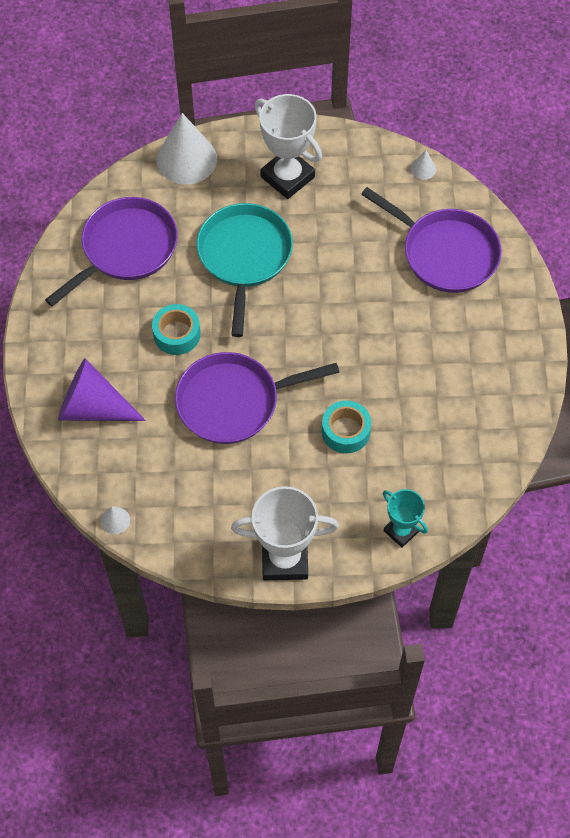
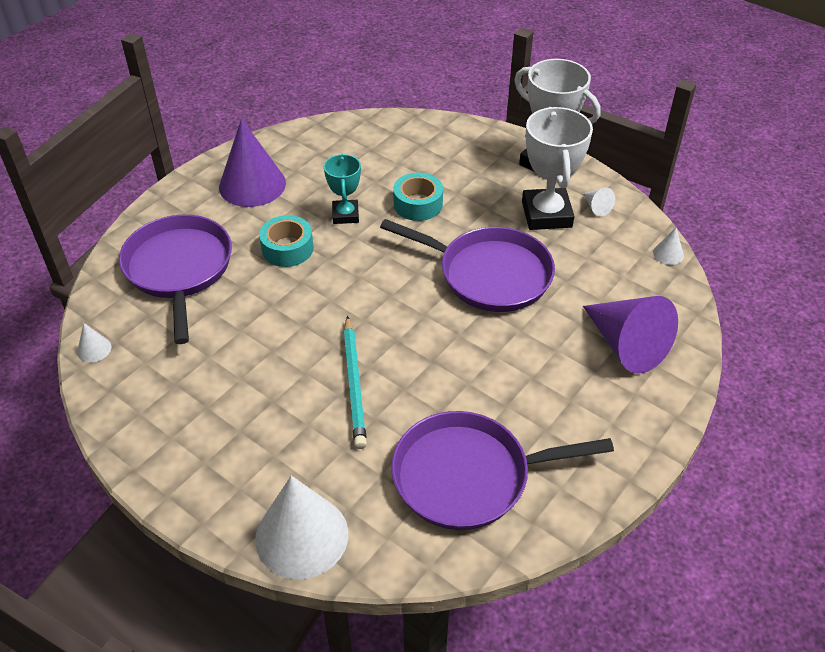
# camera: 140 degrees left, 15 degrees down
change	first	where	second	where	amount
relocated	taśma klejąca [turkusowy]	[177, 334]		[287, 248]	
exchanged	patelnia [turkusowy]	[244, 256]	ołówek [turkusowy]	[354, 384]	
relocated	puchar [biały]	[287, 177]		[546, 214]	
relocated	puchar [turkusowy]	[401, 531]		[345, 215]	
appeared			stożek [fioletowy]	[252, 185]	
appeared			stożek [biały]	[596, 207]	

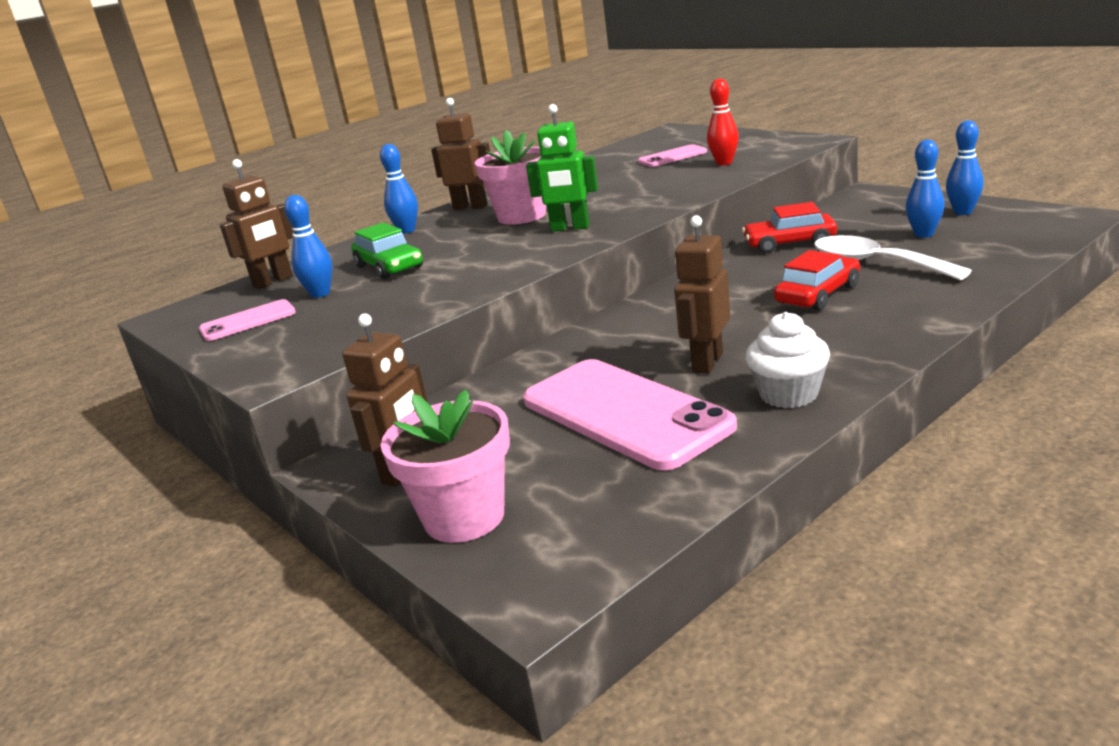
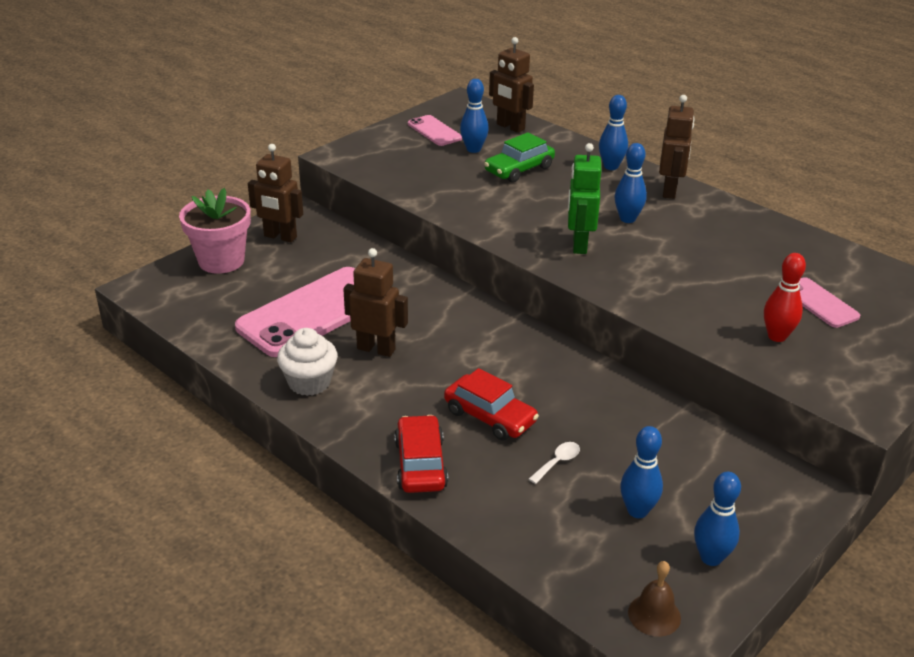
# camera: 80 degrees right, 10 degrees up
change	first	where	second	where	amount
exchanged	doniczka [różowy]	[522, 216]	kręgiel [niebieski]	[627, 219]	
relocated	samochód [czerwony]	[790, 243]		[420, 464]	
size	łyżka [biały]	[875, 263]		[557, 462]	x0.42
appeared			dzwonek [brązowy]	[654, 615]	

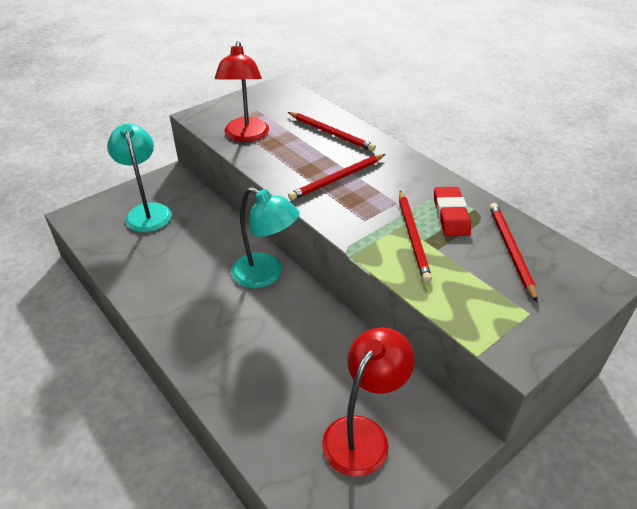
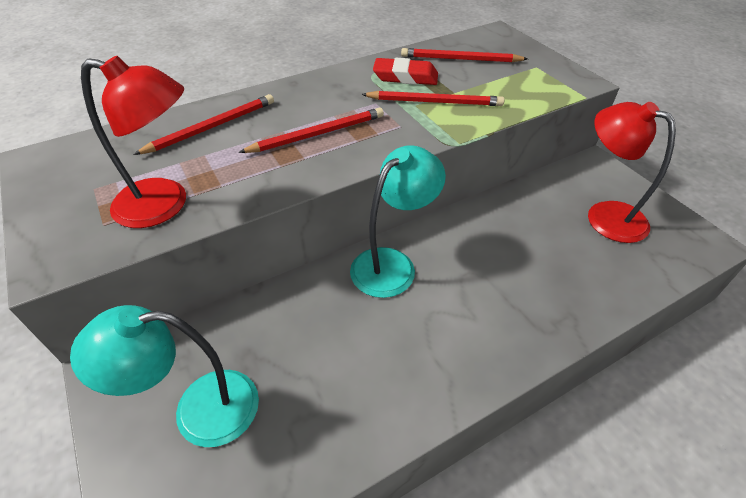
# camera: 80 degrees left, 5 degrees up
change	first	where	second	where	amount
spun	ołówek [czerwony]	[337, 179]		[317, 134]	90 degrees counterclockwise

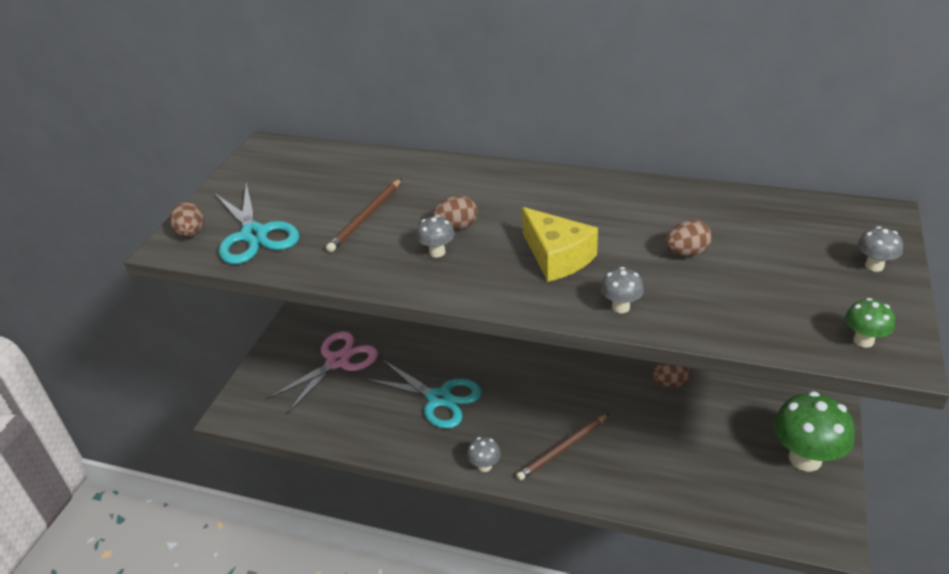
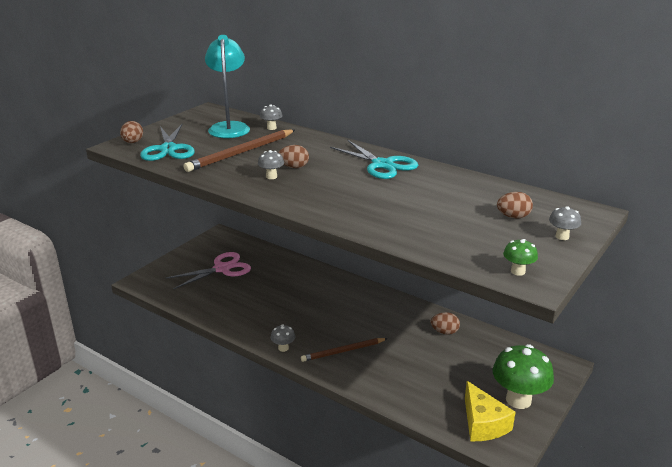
# camera: 15 degrees right, 10 degrees down
change	first	where	second	where	amount
size	ołówek [brązowy]	[366, 217]		[241, 153]	x1.53
relocated	nożyczki [turkusowy]	[439, 398]		[382, 165]	
relocated	ser [żółty]	[557, 257]		[483, 424]	
relocated	grzyb [szary]	[620, 307]		[271, 128]	
relocated	jajko [brązowy]	[686, 253]		[513, 217]	
appeared			lampka [turkusowy]	[229, 127]	

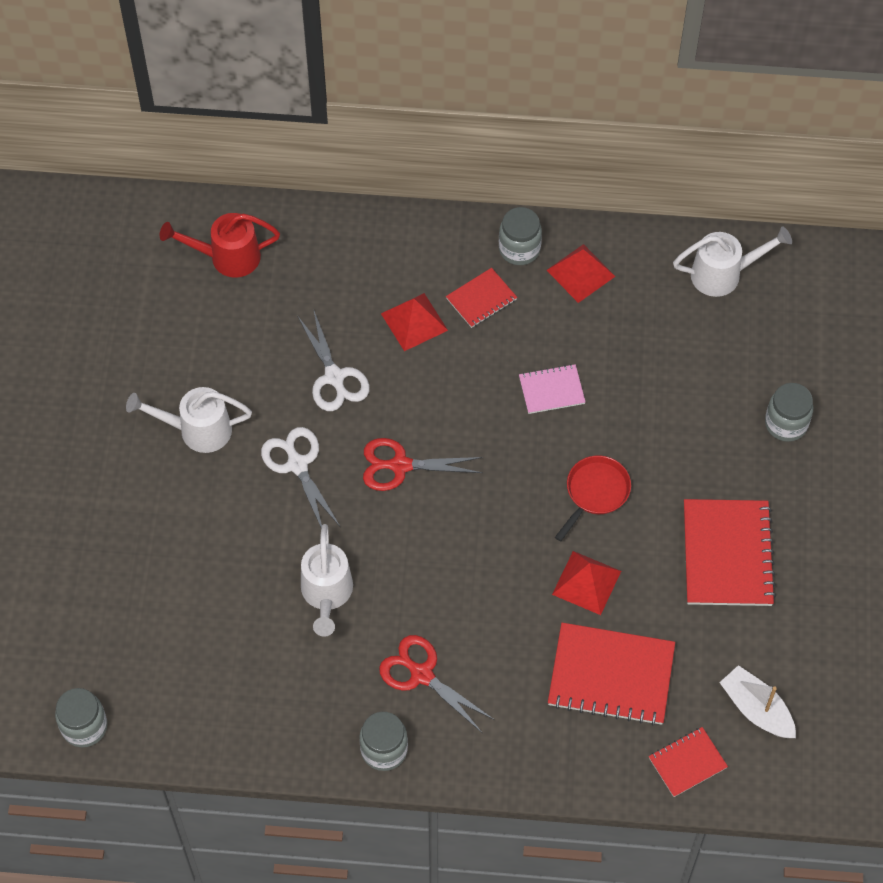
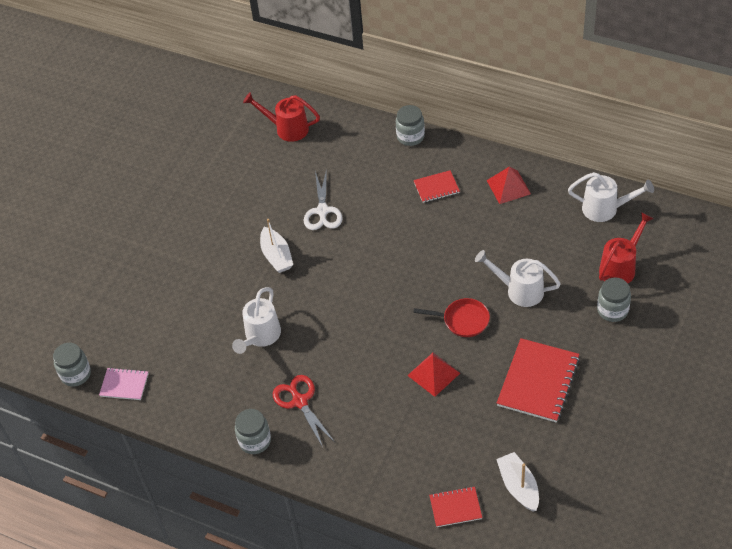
# camera: 25 degrees right, 10 degrees down
change	first	where	second	where	amount
relocated	konewka [biały]	[197, 430]		[519, 290]	
exchanged	nożyczki [biały]	[297, 465]	łódka [biały]	[276, 256]	
missing	nożyczki [czerwony]	[400, 465]			
missing	piramida [czerwony]	[414, 322]			
relocated	słoik [szary]	[519, 249]		[410, 137]	
relocated	zeszyt [różowy]	[551, 390]		[124, 385]	
missing	zeszyt [czerwony]	[611, 675]			
spun	patelnia [czerwony]	[595, 492]		[463, 320]	45 degrees clockwise
appeared			konewka [czerwony]	[620, 267]	

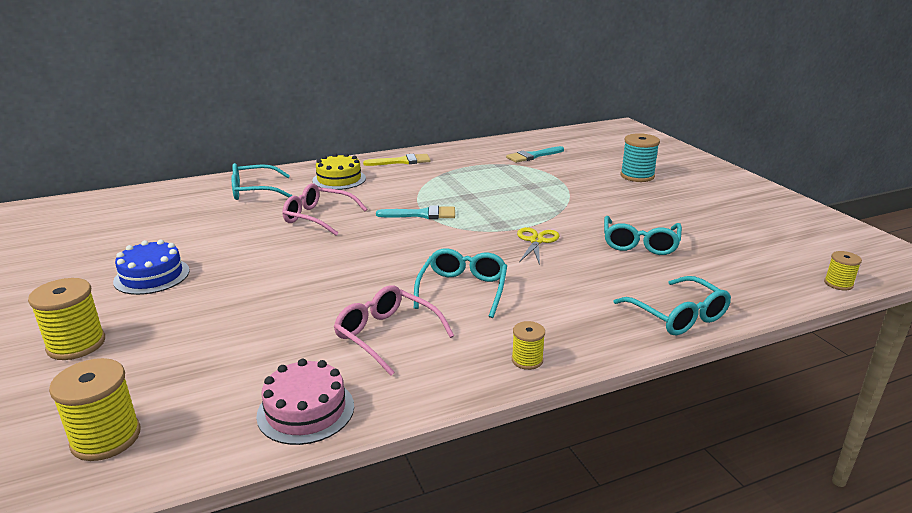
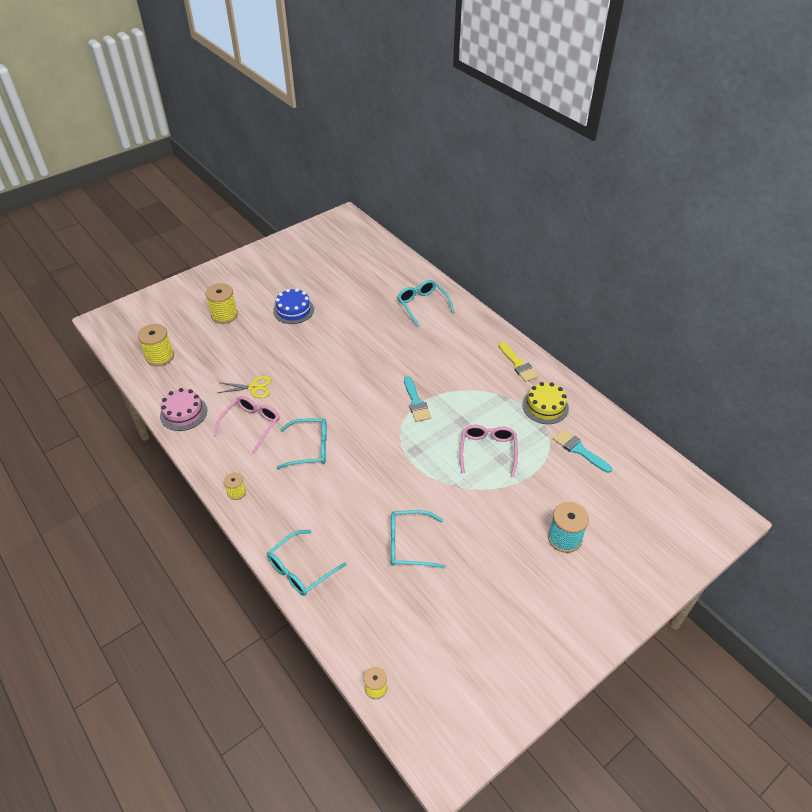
# camera: 75 degrees right, 20 degrees up
change	first	where	second	where	amount
relocated	okulary [różowy]	[318, 217]		[488, 451]	
relocated	tort [żółty]	[339, 179]		[545, 406]	
relocated	nożyczki [żółty]	[536, 241]		[254, 388]	

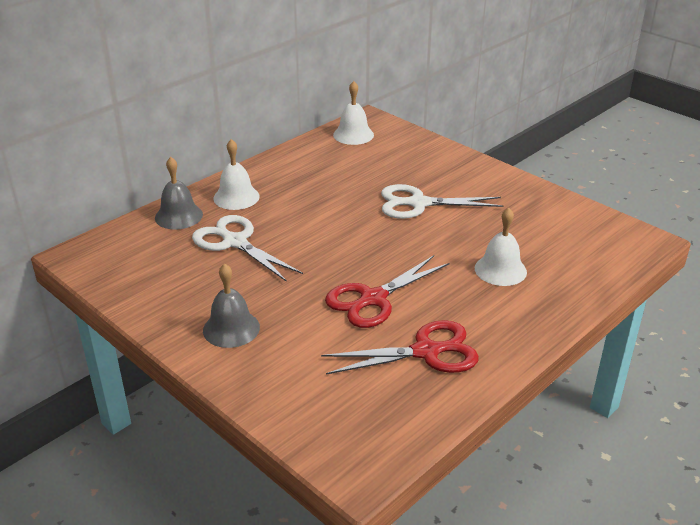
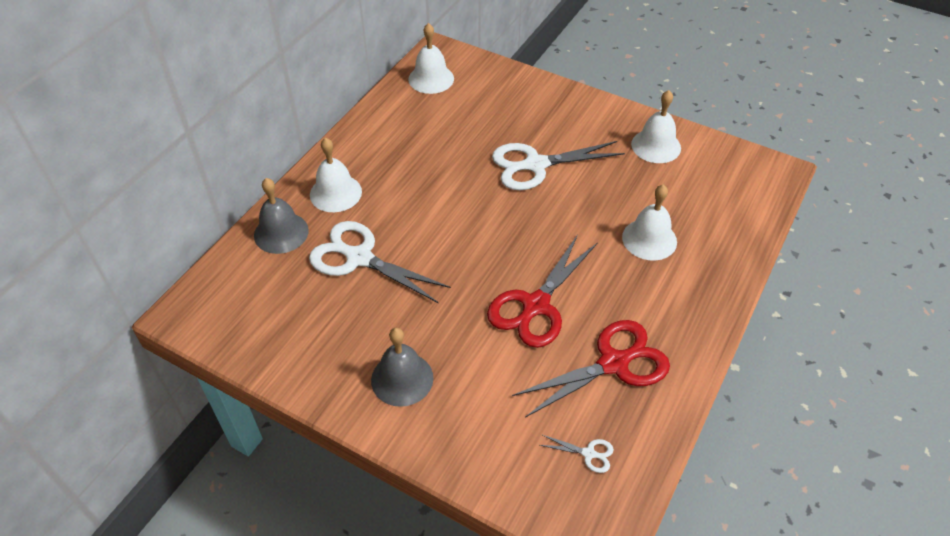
# camera: 15 degrees left, 15 degrees up
change	first	where	second	where	amount
appeared			nożyczki [biały]	[588, 453]	
appeared			dzwonek [biały]	[656, 146]	

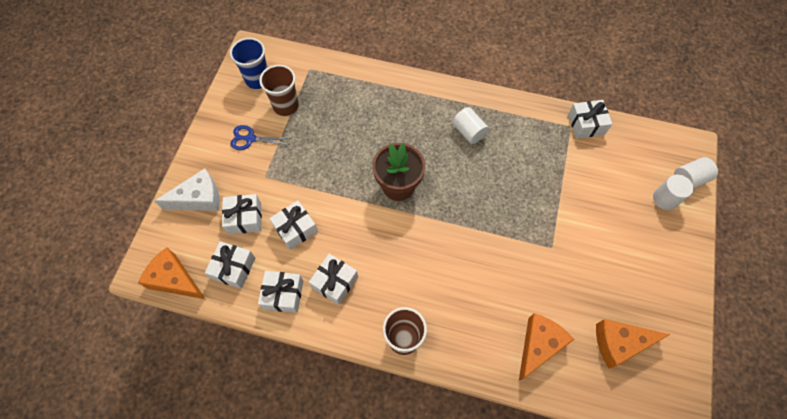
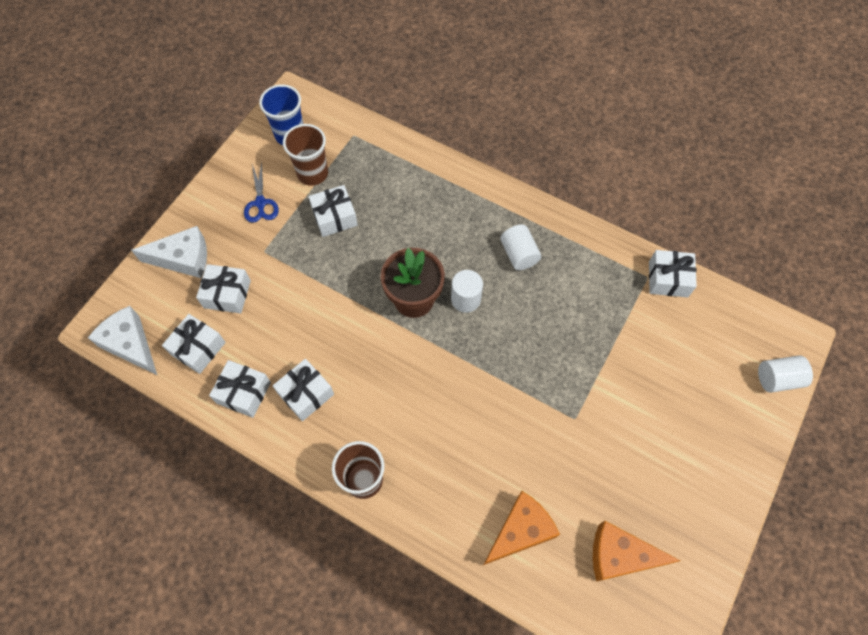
# camera: 15 degrees right, 0 degrees up
change	first	where	second	where	amount
colour	ser [pomarańczowy]	[174, 279]	ser [biały]	[130, 344]	
spun	nożyczki [niebieski]	[250, 139]		[260, 203]	120 degrees counterclockwise
relocated	prezent [biały]	[295, 229]		[334, 217]	
relocated	walec [biały]	[665, 199]		[465, 299]	

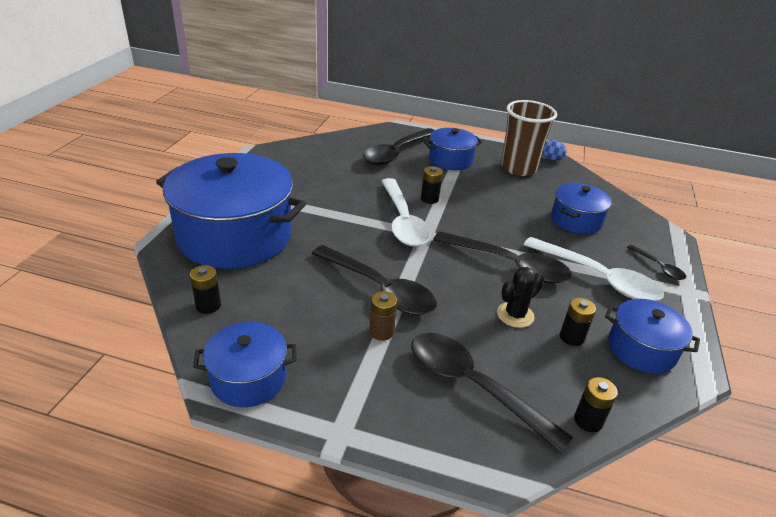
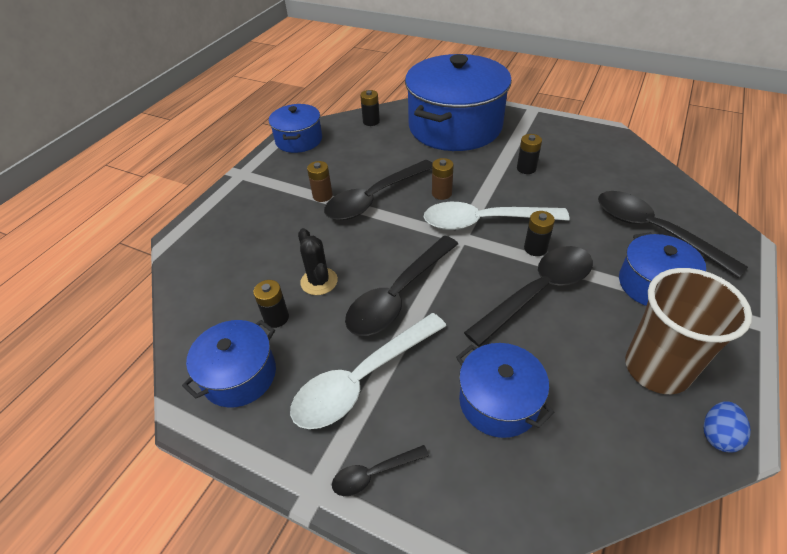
# camera: 105 degrees right, 10 degrees up
change	first	where	second	where	amount
relocated	łyżka [czarny]	[473, 386]		[538, 292]	
relocated	bateria [czarny]	[588, 420]		[526, 168]	
appeared			bateria [brązowy]	[441, 193]	

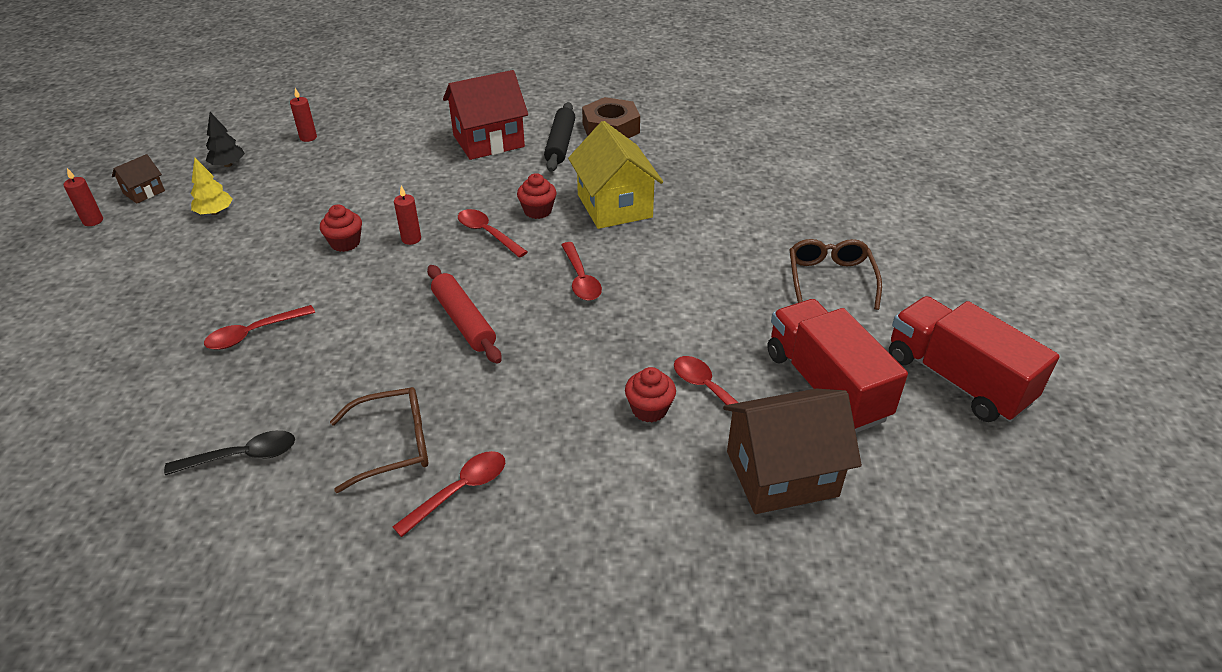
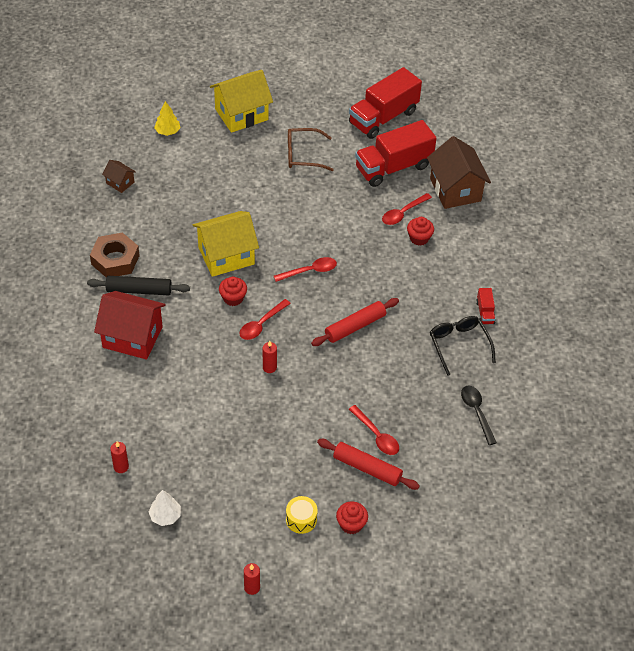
# camera: 95 degrees left, 10 degrees up
change	first	where	second	where	amount
relocated	domek [brązowy]	[144, 192]		[120, 182]	
relocated	drzewko [żółty]	[215, 212]		[167, 131]	
colour	drzewko [czarny]	[228, 165]	drzewko [biały]	[165, 516]	
relocated	muffinka [czerwony]	[345, 243]		[351, 524]	
colour	okulary [brązowy]	[393, 445]	okulary [czarny]	[459, 345]	
exchanged	łyżka [czerwony]	[459, 491]	ciężarówka [czerwony]	[485, 312]	
spun	domek [czerwony]	[488, 141]		[132, 337]	45 degrees counterclockwise
appeared			domek [żółty]	[241, 114]	
appeared			bęben [żółty]	[301, 519]	
appeared			wałek do ciasta [czerwony]	[367, 468]	

